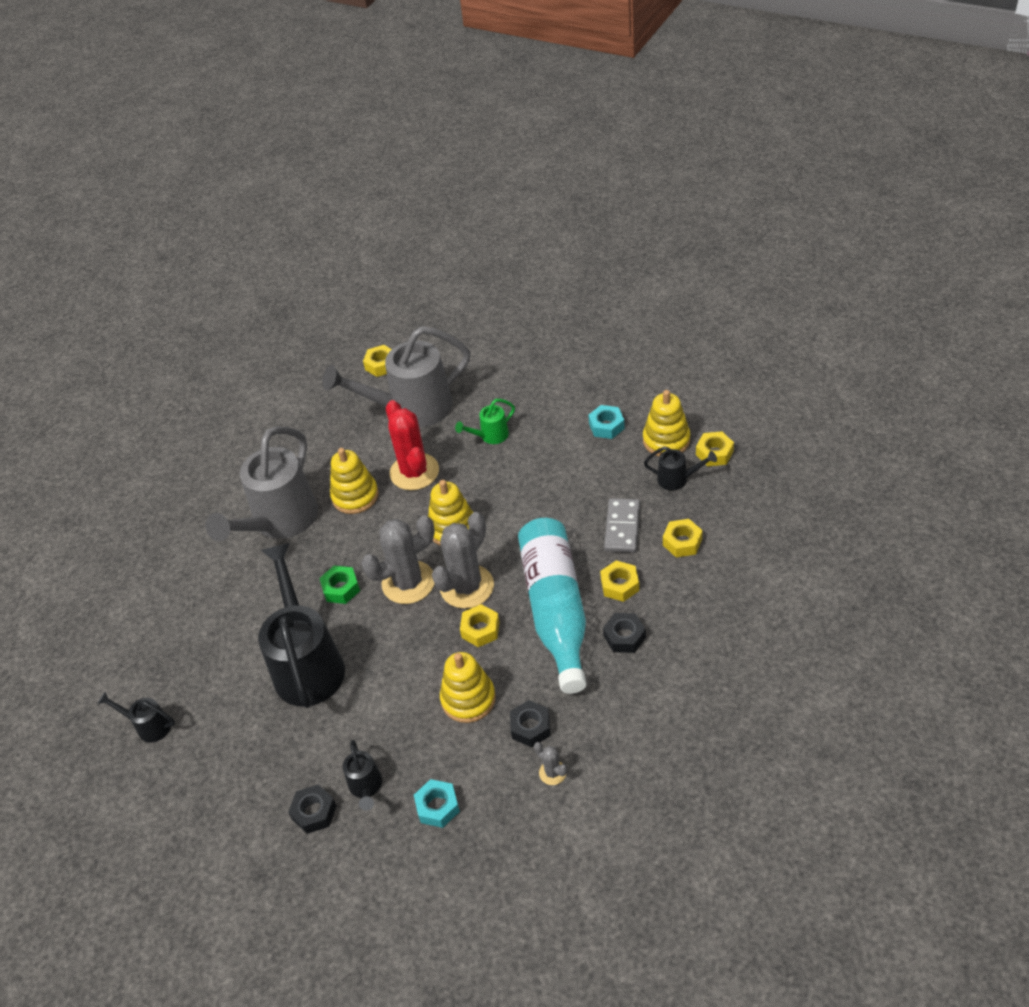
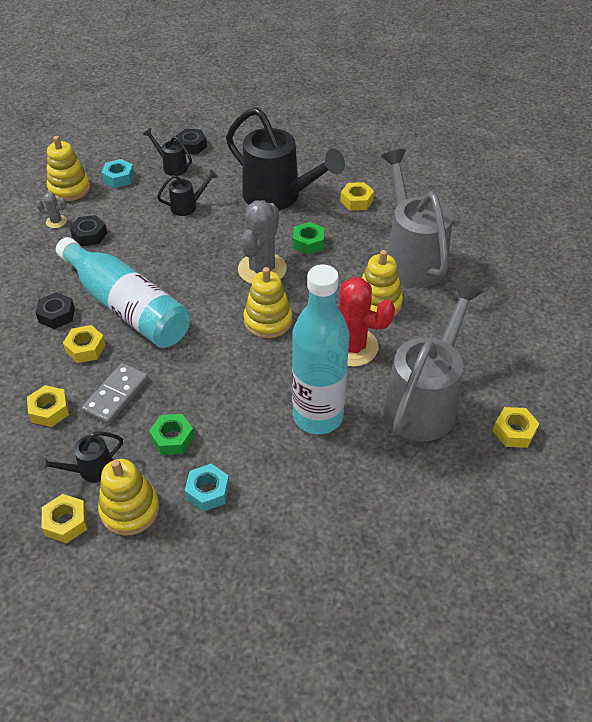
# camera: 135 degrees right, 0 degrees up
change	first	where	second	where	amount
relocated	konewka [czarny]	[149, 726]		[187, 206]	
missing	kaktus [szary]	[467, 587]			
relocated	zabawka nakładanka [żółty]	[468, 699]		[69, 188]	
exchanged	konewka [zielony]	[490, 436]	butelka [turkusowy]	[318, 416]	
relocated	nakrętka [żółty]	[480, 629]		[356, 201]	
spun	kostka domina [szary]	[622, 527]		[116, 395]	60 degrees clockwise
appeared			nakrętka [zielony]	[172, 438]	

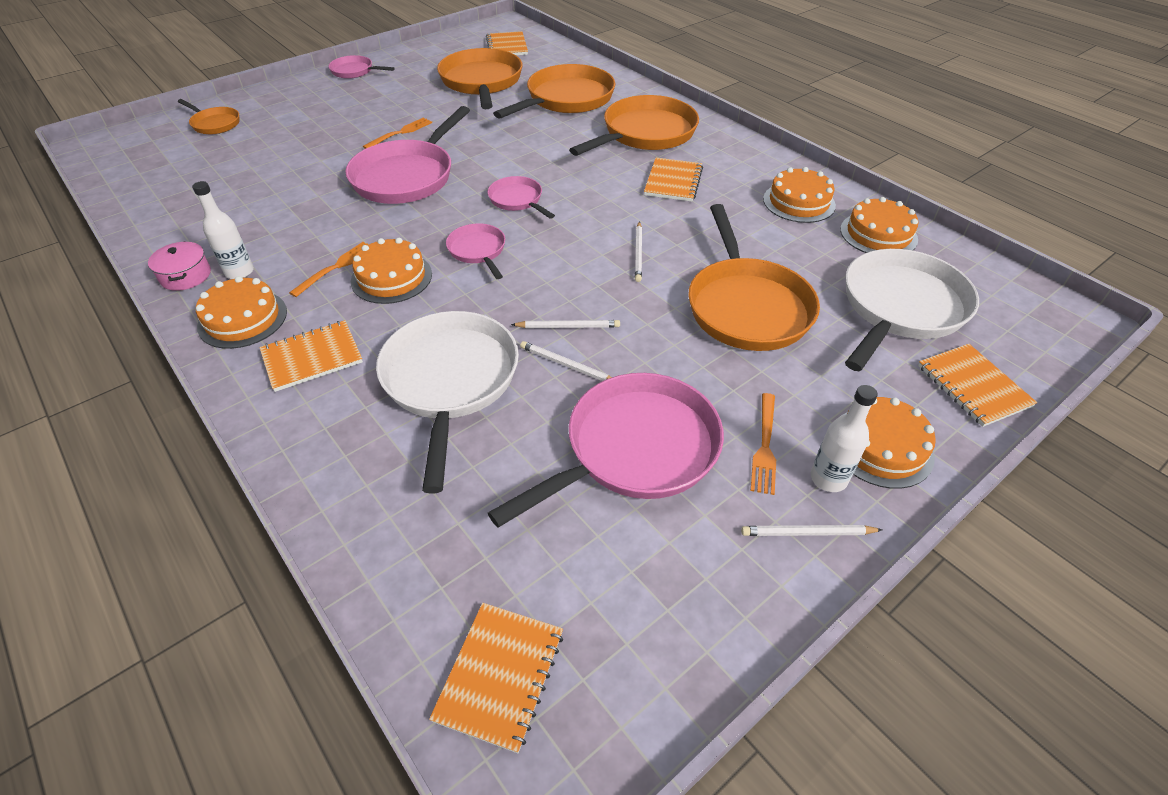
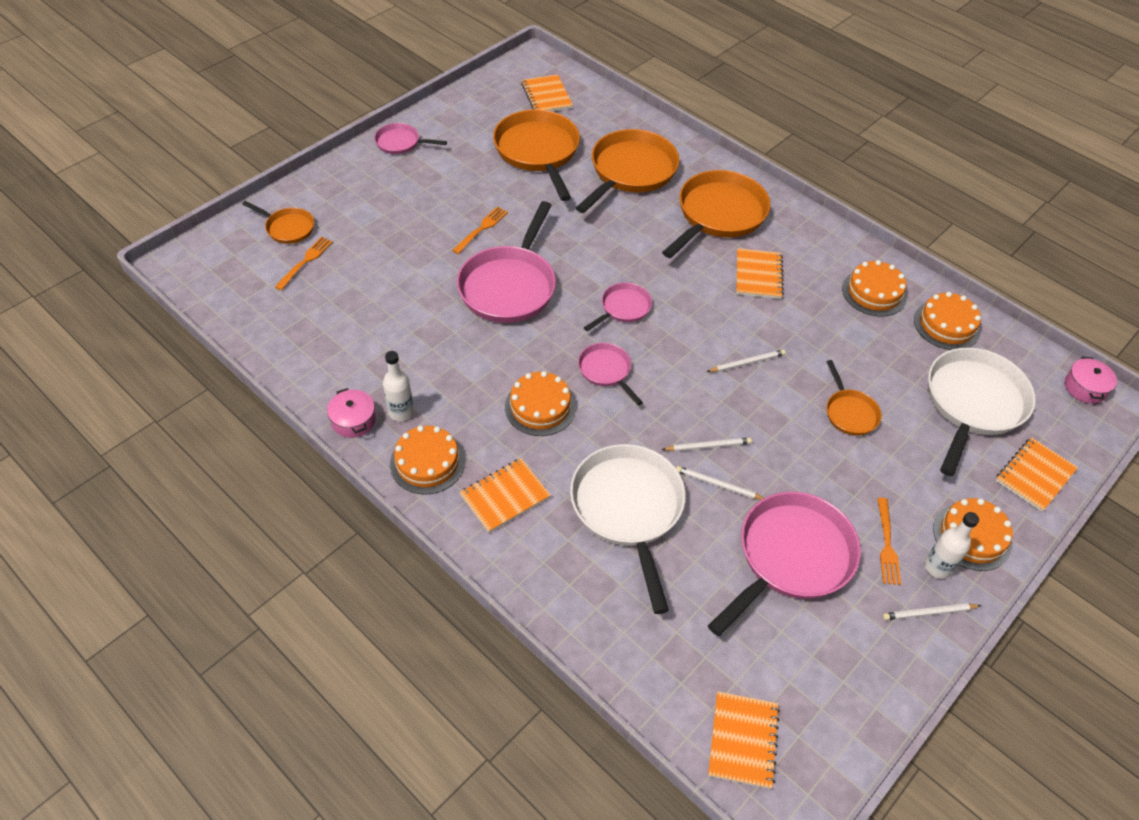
# camera: 10 degrees left, 5 degrees up
change	first	where	second	where	amount
relocated	widelec [pomarańczowy]	[336, 267]		[305, 261]	
spun	patelnia [różowy]	[518, 200]		[623, 308]	90 degrees clockwise
spun	ołówek [biały]	[638, 253]		[747, 362]	105 degrees counterclockwise
size	patelnia [pomarańczowy]	[746, 306]		[849, 412]	x0.51
spun	zeszyt [pomarańczowy]	[973, 386]		[1034, 475]	75 degrees clockwise
appeared			garnek [różowy]	[1085, 387]	

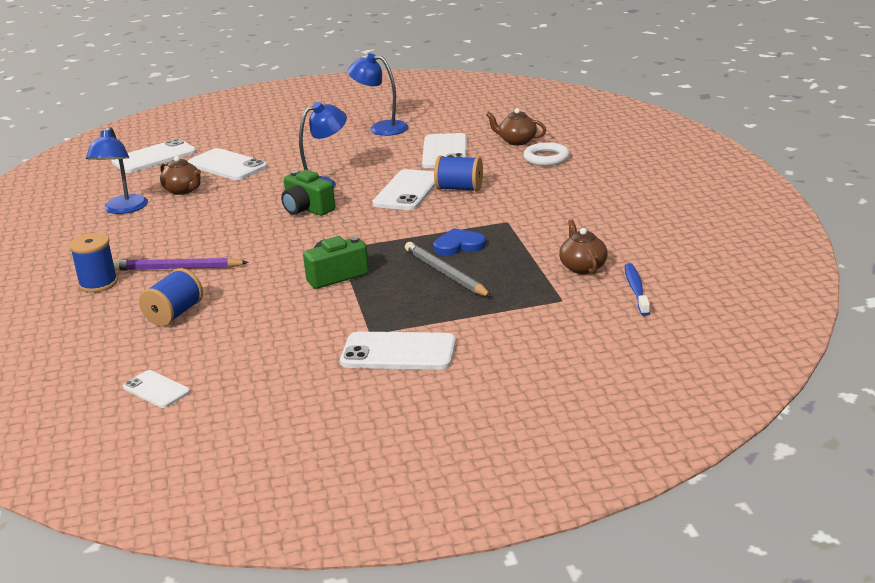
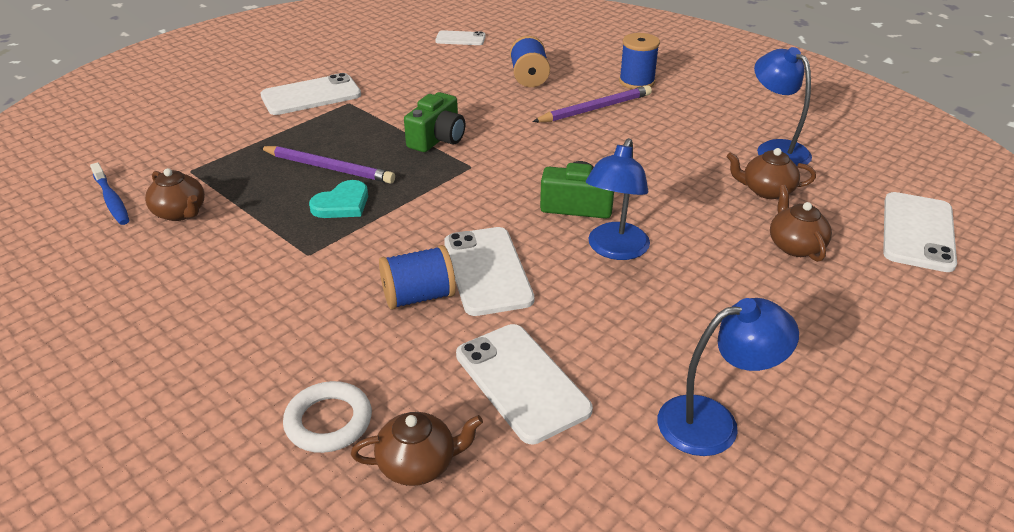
# camera: 145 degrees right, 10 degrees up
change	first	where	second	where	amount
exchanged	telefon [biały]	[227, 165]	imbryk [brązowy]	[795, 246]	
colour	ołówek [szary]	[445, 273]	ołówek [fioletowy]	[329, 168]	
colour	serce [niebieski]	[459, 245]	serce [turkusowy]	[342, 204]	

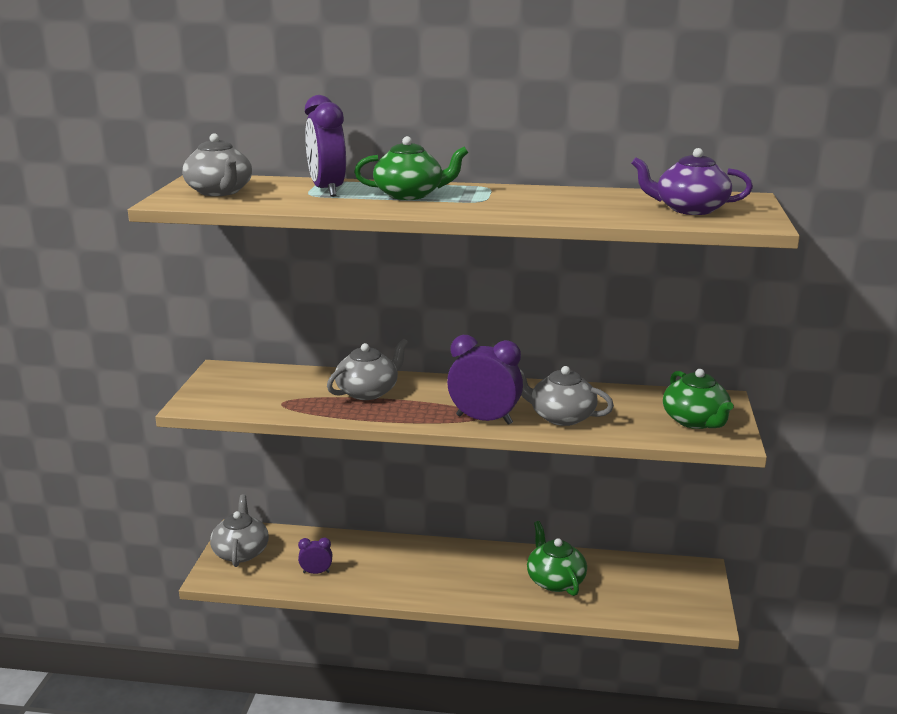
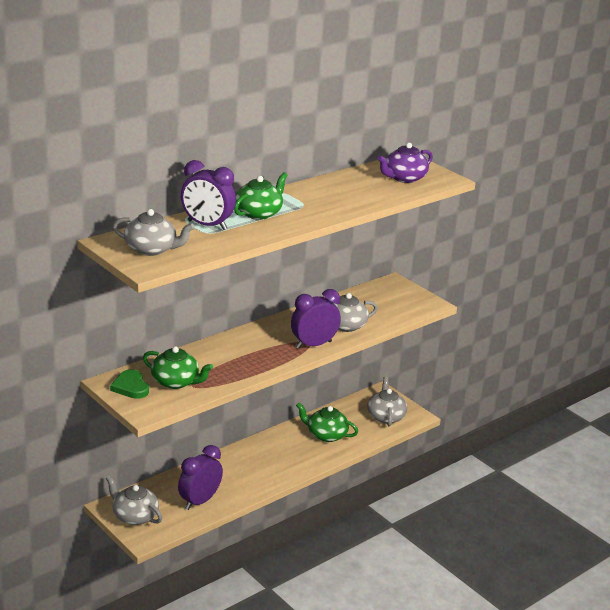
# camera: 50 degrees left, 5 degrees up
change	first	where	second	where	amount
size	budzik [fioletowy]	[316, 572]		[199, 501]	x1.96
relocated	imbryk [szary]	[368, 392]		[385, 416]	
relocated	imbryk [zielony]	[695, 421]		[176, 382]	
appeared			serce [zielony]	[130, 387]	

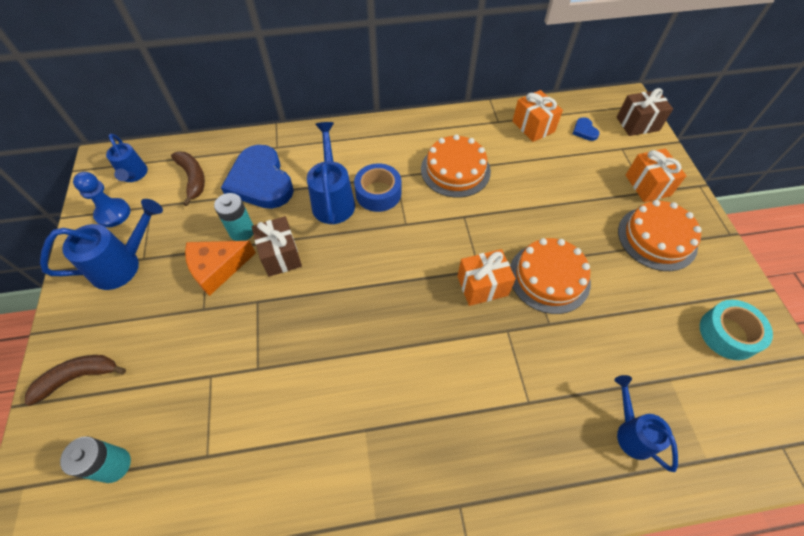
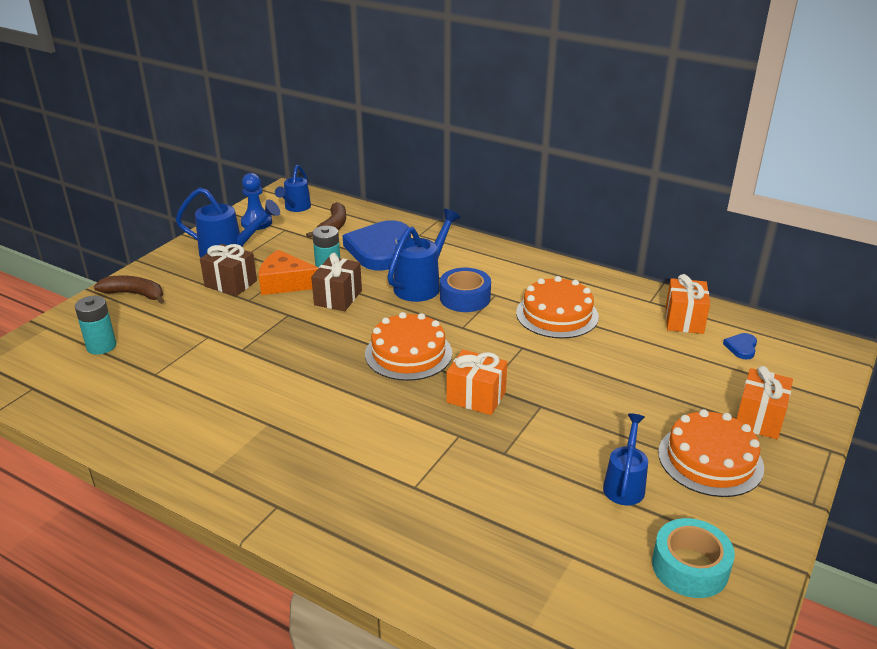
# camera: 40 degrees right, 25 degrees down
change	first	where	second	where	amount
relocated	tort [pomarańczowy]	[549, 277]		[408, 353]	
relocated	konewka [niebieski]	[631, 432]		[625, 484]	
relocated	prezent [brązowy]	[637, 124]		[231, 283]	

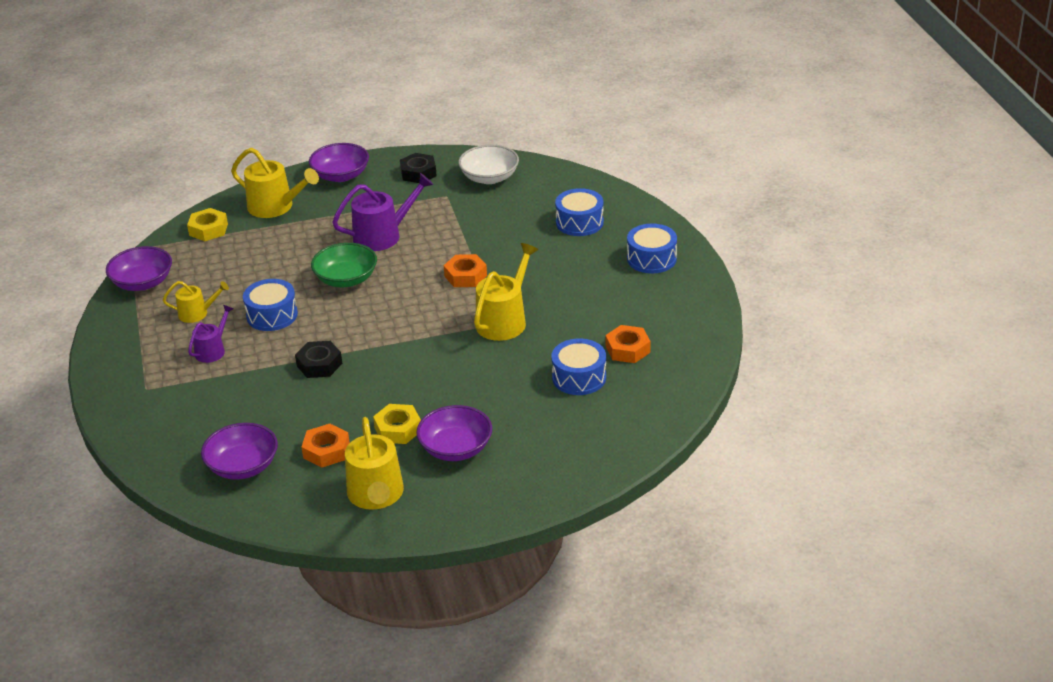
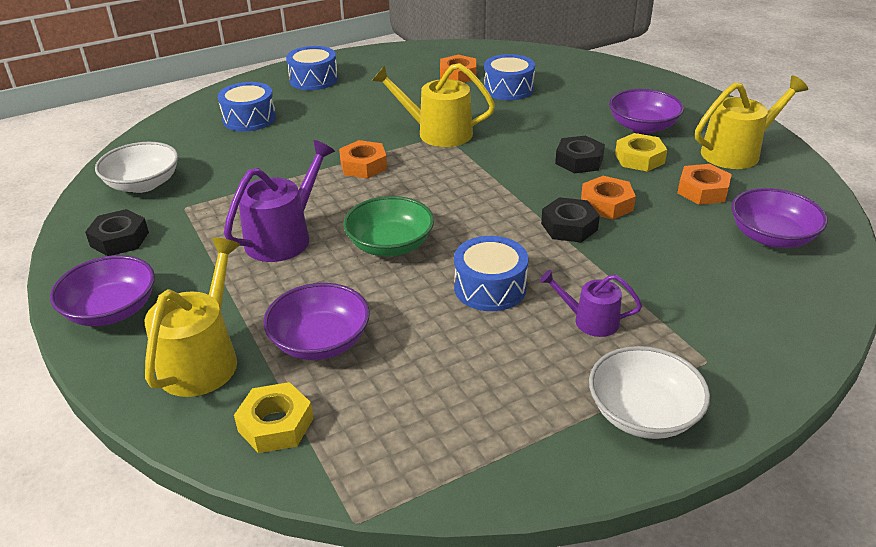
# camera: 105 degrees left, 0 degrees up
change	first	where	second	where	amount
relocated	miska [fioletowy]	[142, 283]		[320, 341]	
missing	konewka [żółty]	[197, 313]			
spun	konewka [fioletowy]	[382, 236]		[283, 237]	75 degrees clockwise
appeared			nakrętka [czarny]	[579, 161]	
appeared			nakrętka [pomarańczowy]	[606, 204]	
appeared			miska [biały]	[643, 413]	

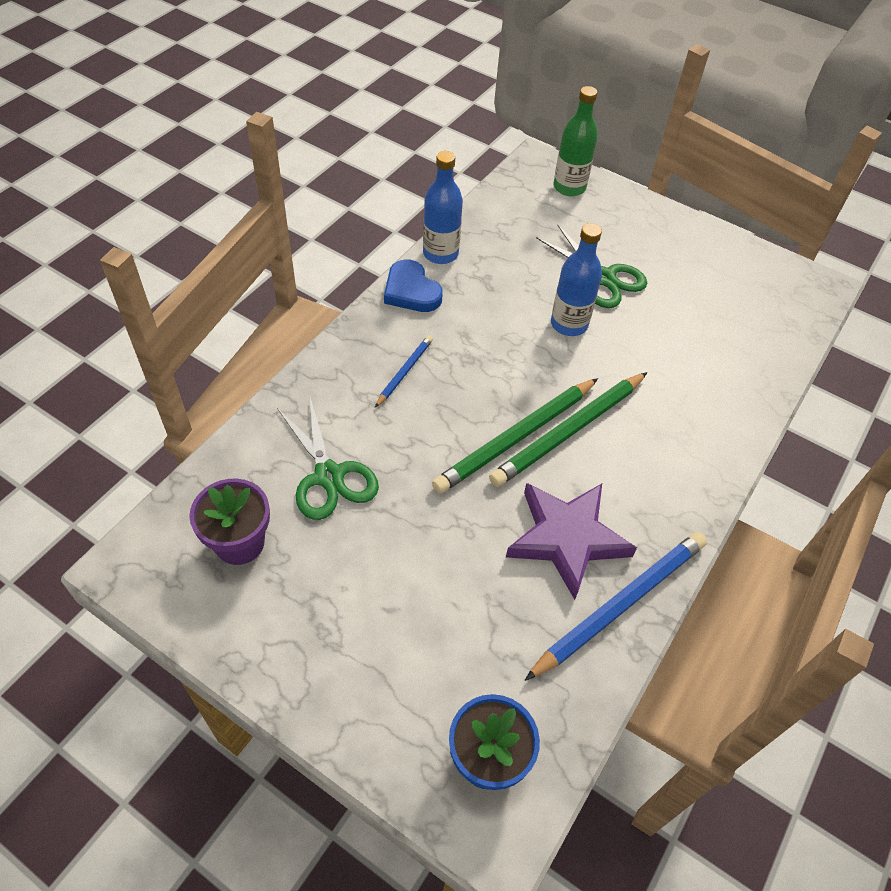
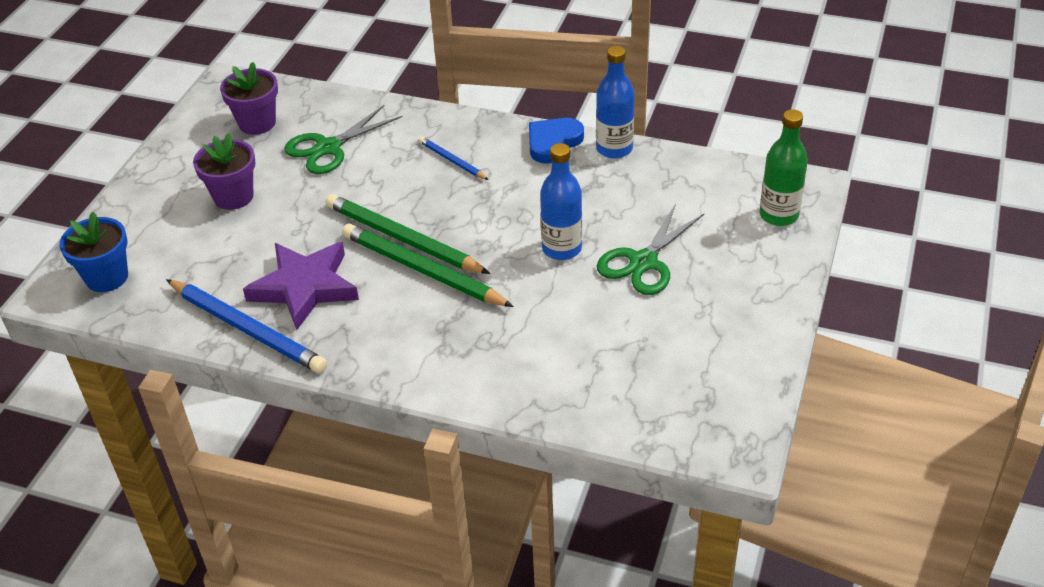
# camera: 80 degrees right, 10 degrees down
change	first	where	second	where	amount
spun	ołówek [niebieski]	[404, 372]		[452, 161]	150 degrees counterclockwise
appeared			doniczka [fioletowy]	[233, 196]	

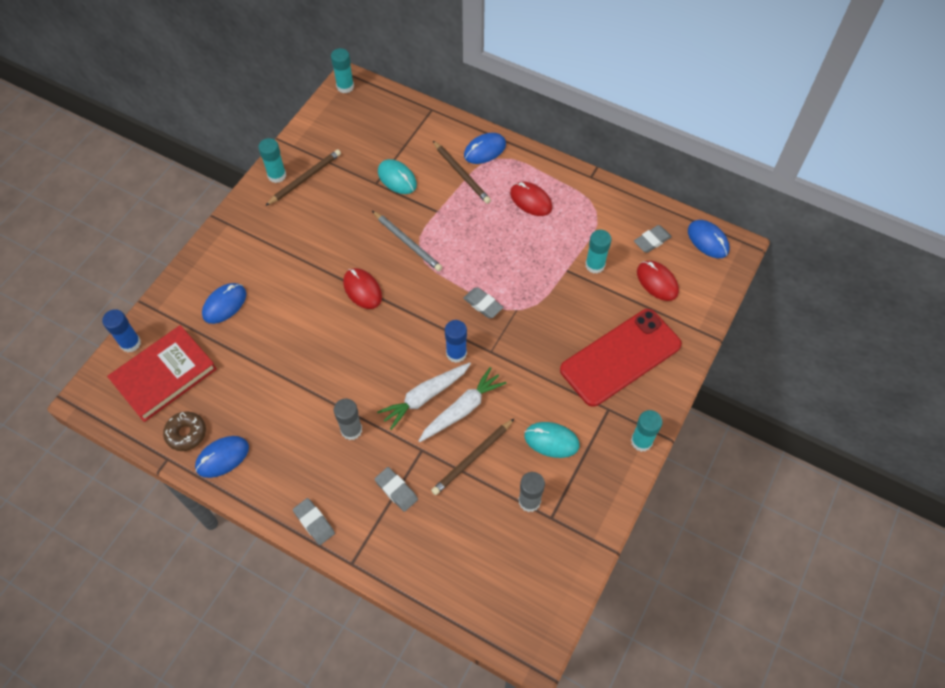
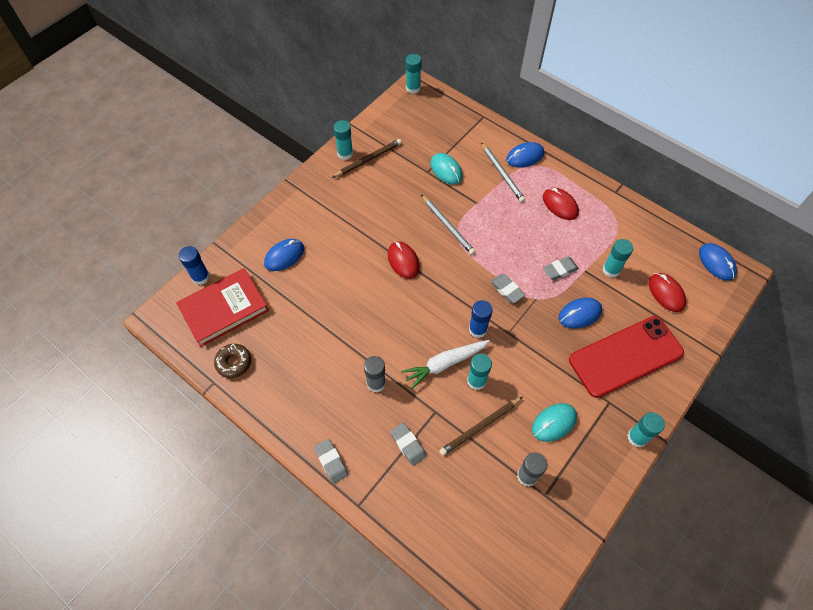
# camera: 10 degrees right, 0 degrees up
change	first	where	second	where	amount
relocated	myszka [niebieski]	[222, 457]		[579, 314]	
exchanged	marchewka [biały]	[462, 409]	klej w sztyfcie [turkusowy]	[476, 381]	
colour	ołówek [brązowy]	[461, 174]	ołówek [szary]	[502, 174]	
spun	myszka [turkusowy]	[551, 440]		[554, 423]	60 degrees counterclockwise
relocated	gumka do mazania [szary]	[652, 241]		[560, 270]	

